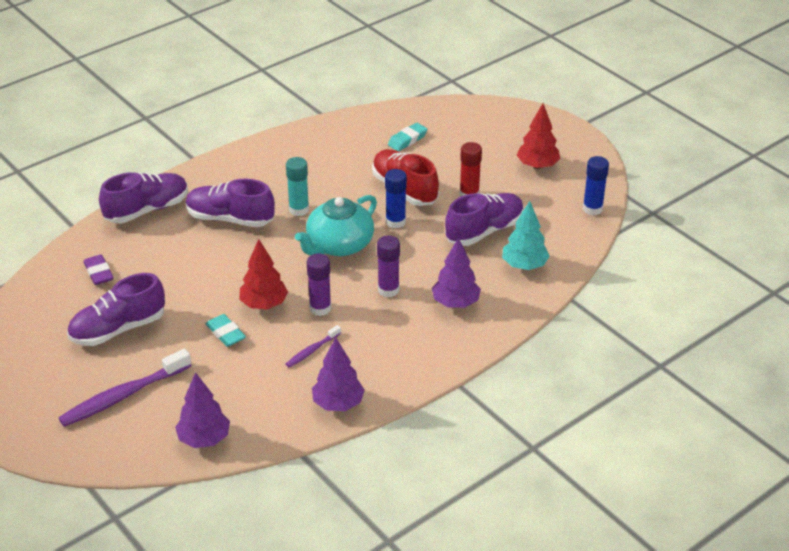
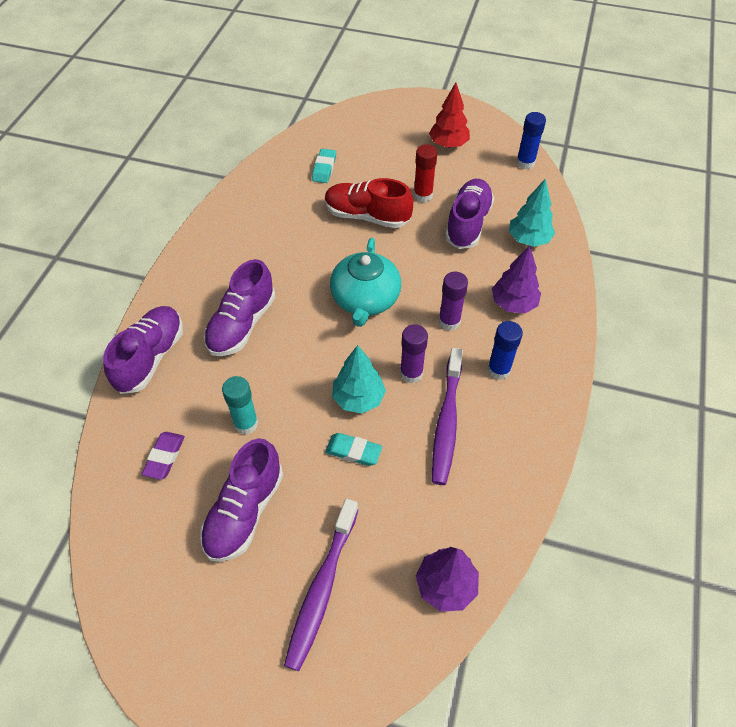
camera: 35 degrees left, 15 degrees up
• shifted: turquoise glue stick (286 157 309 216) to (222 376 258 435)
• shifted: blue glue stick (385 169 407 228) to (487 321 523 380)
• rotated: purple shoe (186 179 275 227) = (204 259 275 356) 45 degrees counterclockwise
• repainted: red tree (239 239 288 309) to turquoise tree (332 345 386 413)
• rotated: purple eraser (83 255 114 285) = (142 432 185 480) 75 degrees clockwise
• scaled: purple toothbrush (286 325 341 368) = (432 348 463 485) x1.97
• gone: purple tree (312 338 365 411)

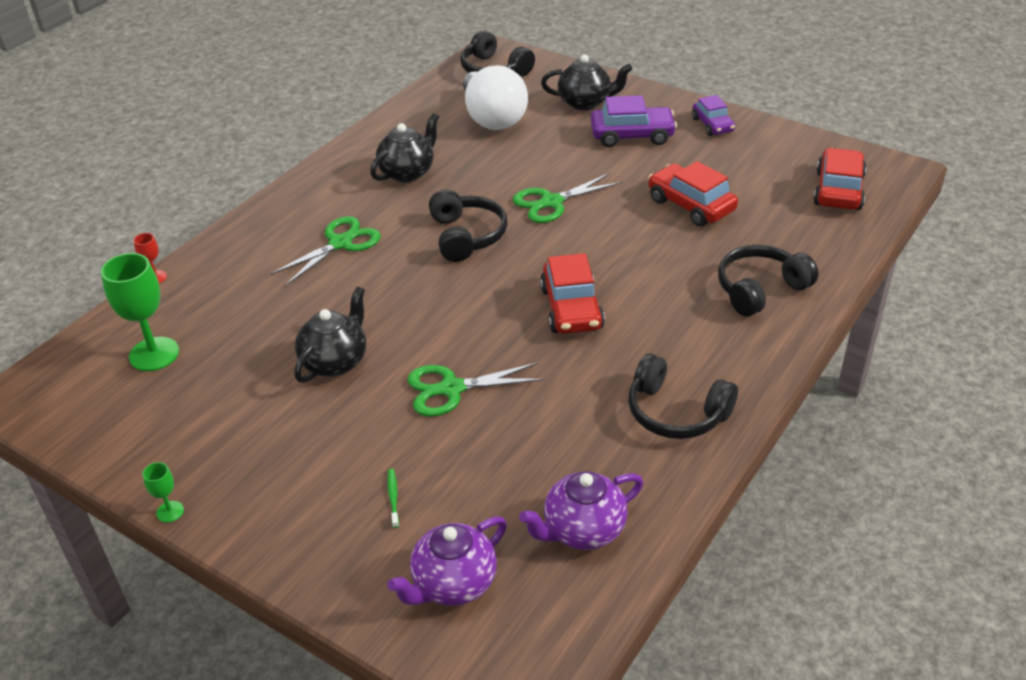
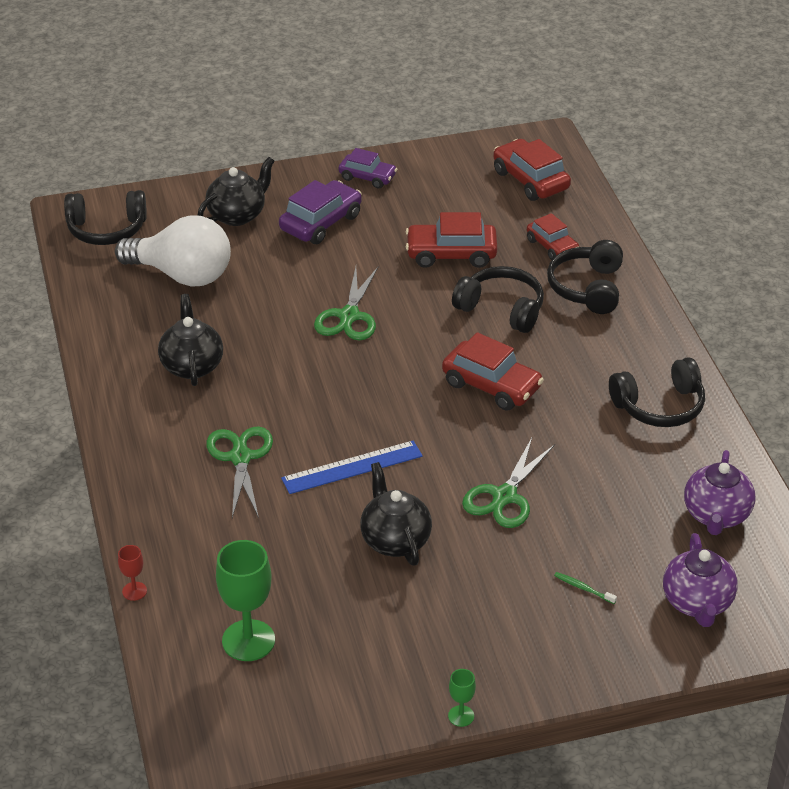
camera: 50 degrees left, 0 degrees up
• shifted: black headphones (429 189 508 262) to (452 266 544 333)
• new: red car (527 213 579 260)
• new: blue ruler (281 440 423 494)

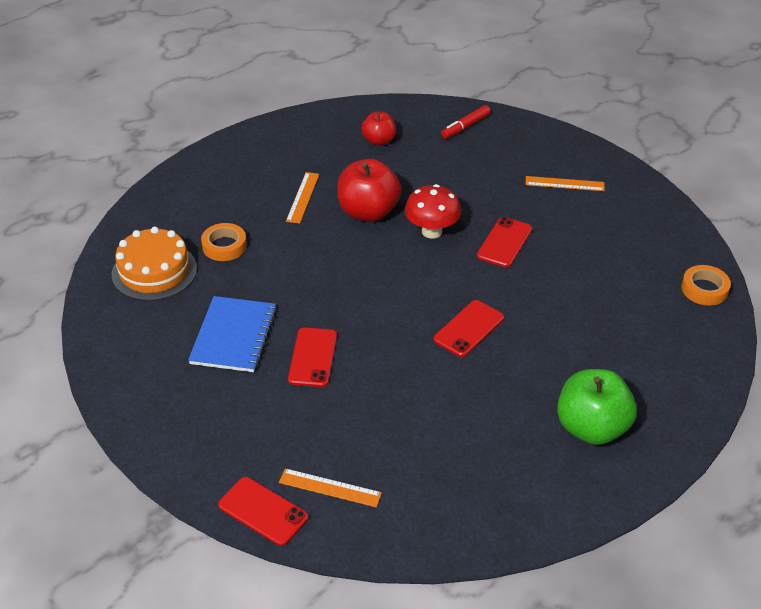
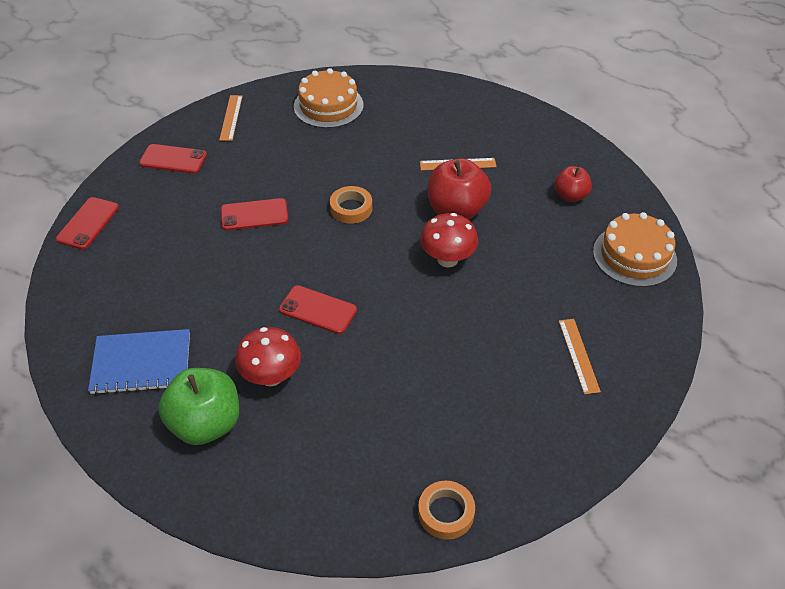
camera: 75 degrees right, 5 degrees up
• swapped: red marker (441 105 491 139) to orange cake (593 212 677 287)
• shifted: red phone (477 217 532 268) to (139 144 207 174)
• shifted: orange tape (201 223 247 261) to (330 186 372 224)
• shifted: blue notebook (188 296 277 372) to (88 329 190 395)
• shifted: orange ruler (279 468 382 507) to (219 95 243 141)
• new: red mushroom (235 327 301 386)

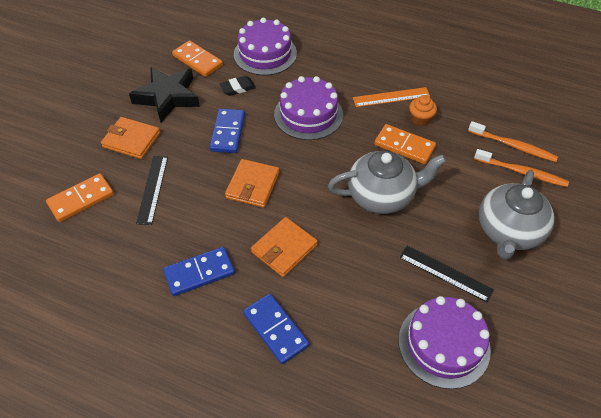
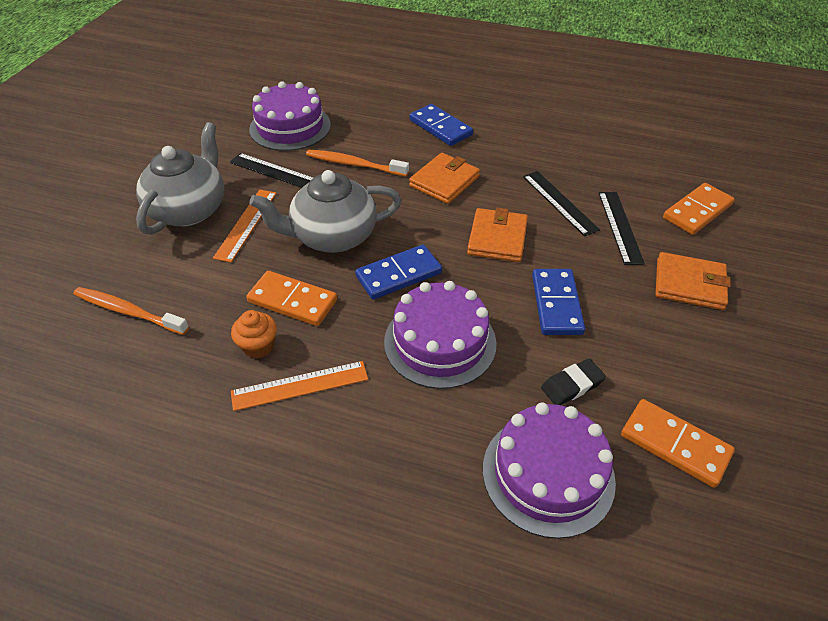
camera: 175 degrees right, 5 degrees down
• gone: black star (129 67 200 123)
• shifted: orange toothbrush (474 149 569 187) to (306 149 409 176)
• shifted: blue domino (163 247 235 296) to (355 245 442 300)
• new: black ruler (523 171 600 236)
• new: orange ruler (213 190 276 263)

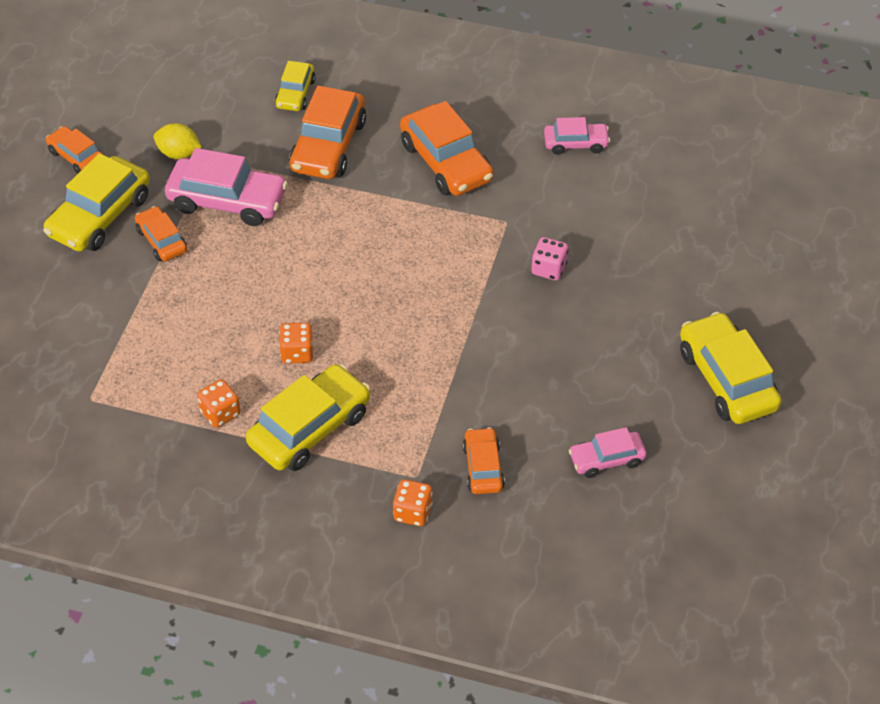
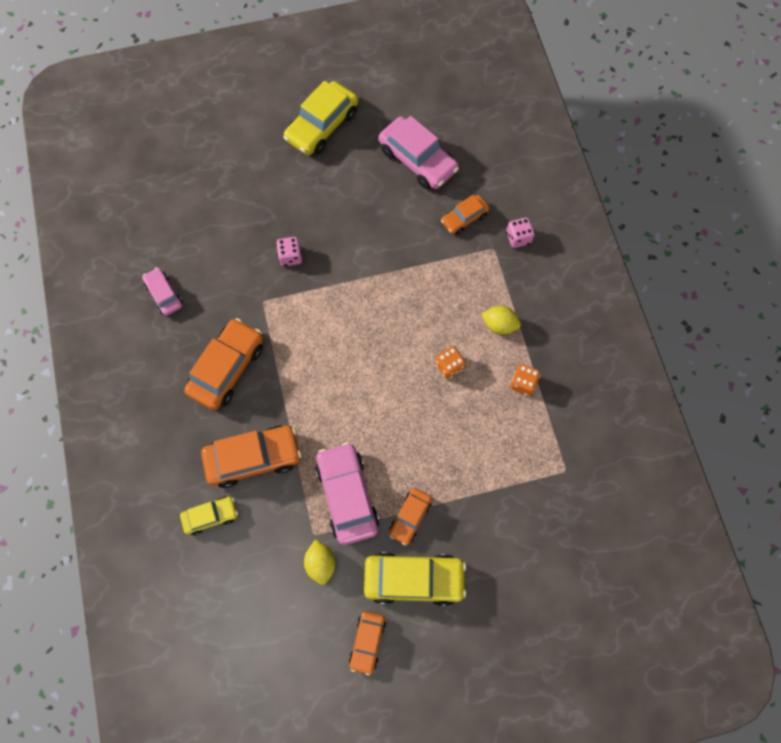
camera: 120 degrees left, 20 degrees up
• swapped: yellow car (246 364 370 471) to yellow lemon (481 306 521 335)
• scaled: pink car (569 427 647 478) = (379 116 459 189) x1.76
• repainted: orange dice (393 479 433 526) to pink dice (506 217 535 248)

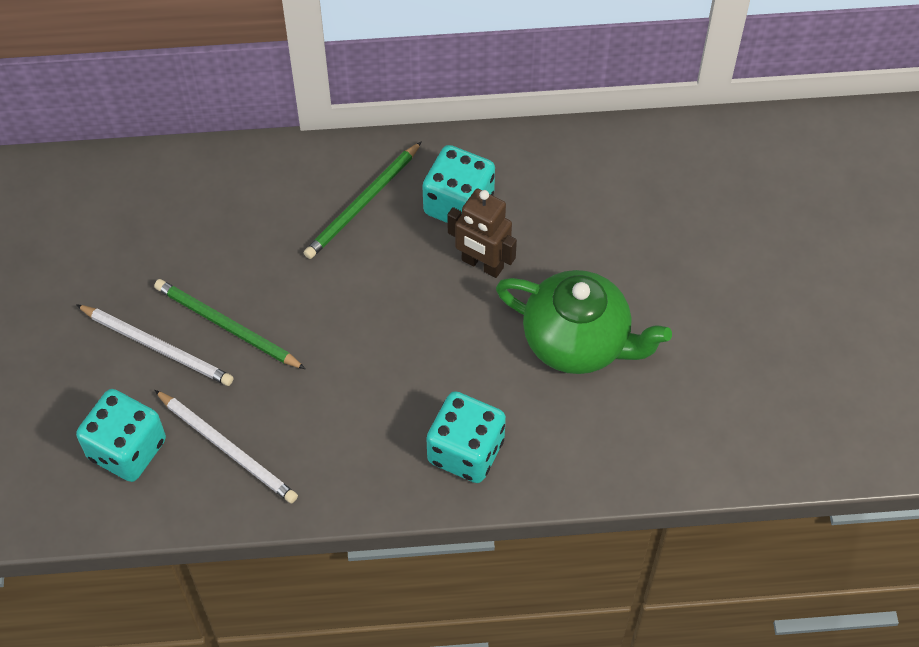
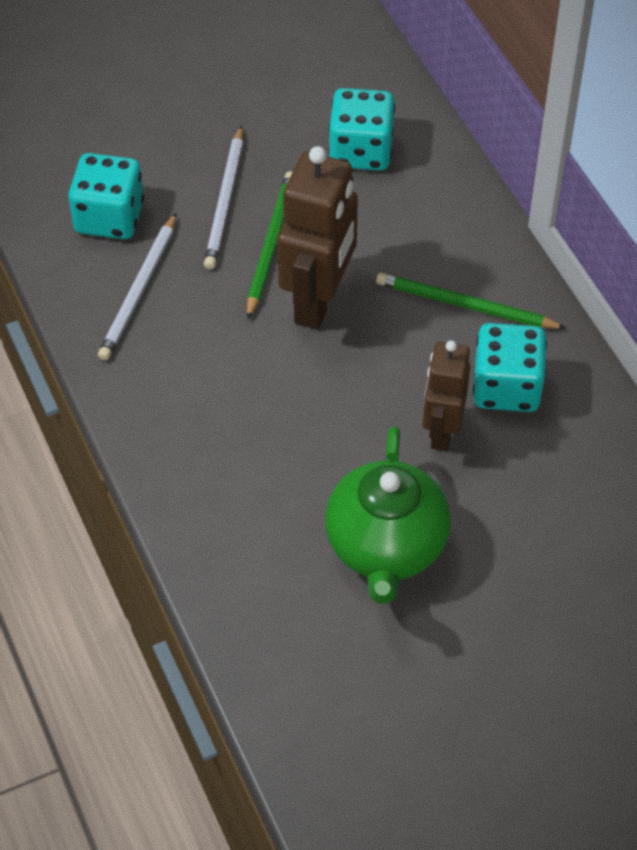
camera: 70 degrees right, 5 degrees down
• shifted: turquoise dice (426 391 506 483) to (329 88 395 171)
• new: brown robot (277 146 358 330)

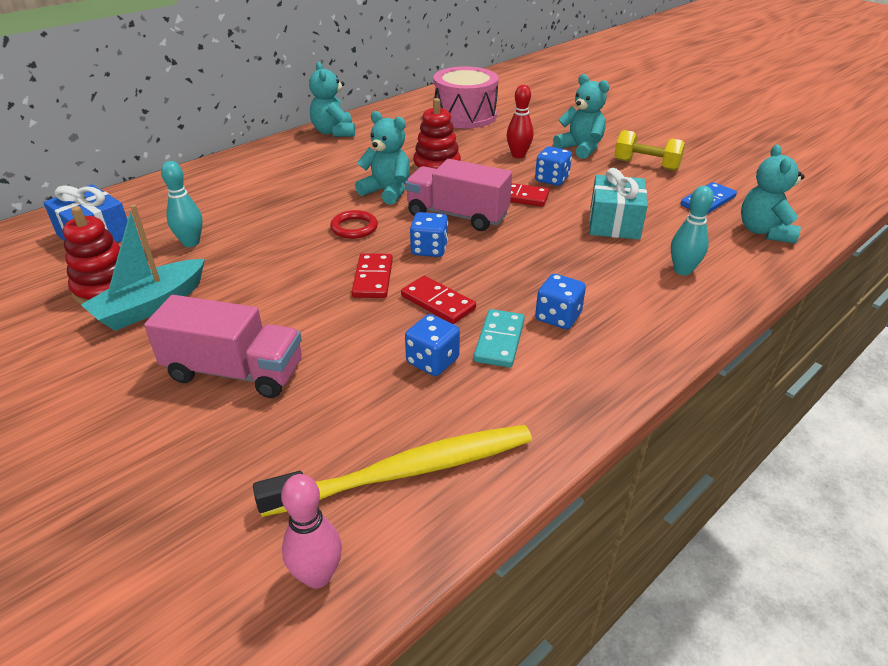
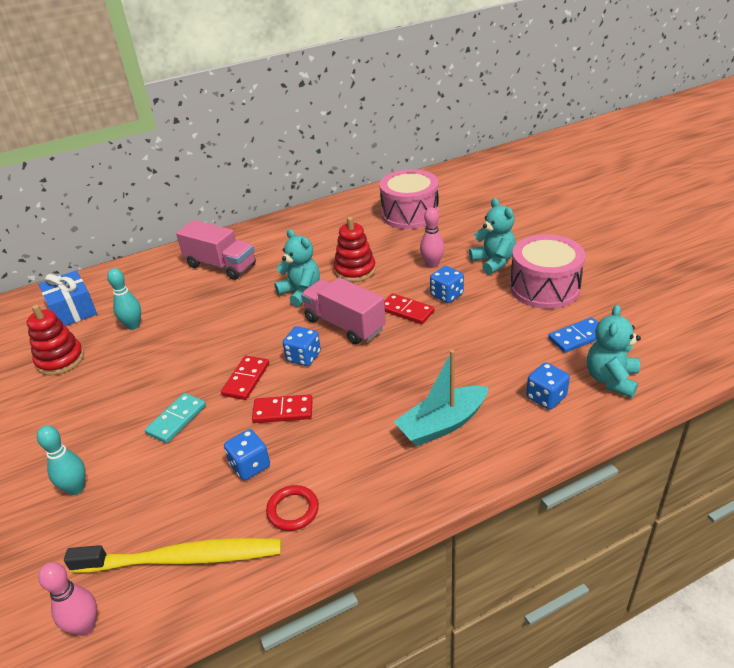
camera: 20 degrees right, 0 degrees up
• gone: turquoise teddy bear (309 62 355 137)
• repainted: red bowling pin (507 85 534 158) to pink bowling pin (420 207 444 268)
• swapped: yellow dumbbell (614 130 685 171) to pink drum (510 234 585 309)
• gone: turquoise gift (590 168 648 240)
• shifted: turquoise bowling pin (671 186 714 276) to (37 425 85 495)
• shifted: turquoise boat (81 205 205 331) to (394 350 488 446)
• shifted: red ring (330 210 378 239) to (266 485 319 531)
• shifted: blue dice (535 274 586 329) to (526 362 570 410)
• rotated: red domino (401 276 476 324) = (252 394 313 423) 60 degrees counterclockwise
• shifted: pink truck (144 295 302 398) to (176 220 256 280)
• shifted: turquoise domino (474 309 525 368) to (145 393 206 443)

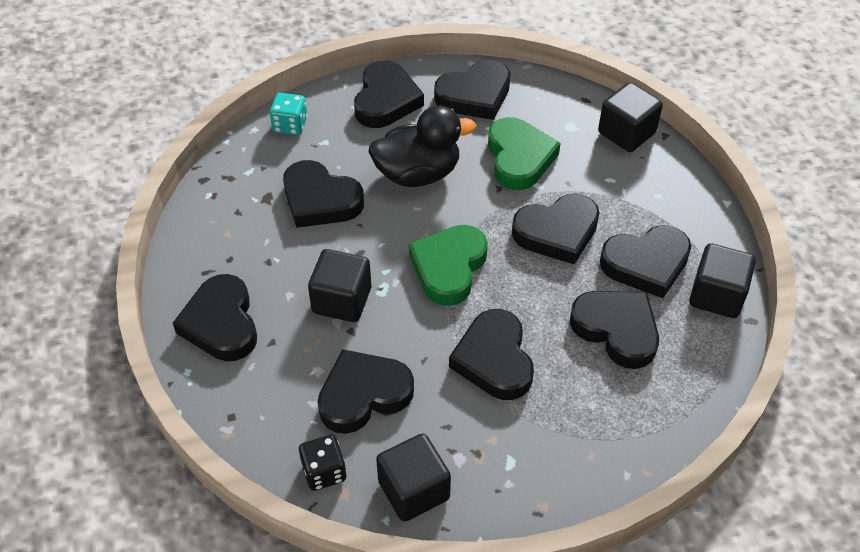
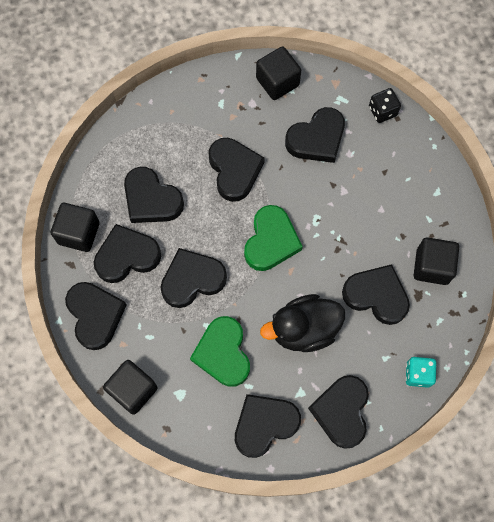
camera: 175 degrees right, 20 degrees up
• shifted: black cube (308 249 371 322) to (414 237 459 285)
• shifted: black heart (173 274 257 361) to (65 282 127 350)
• shifted: black dice (299 435 346 491) to (369 88 401 123)

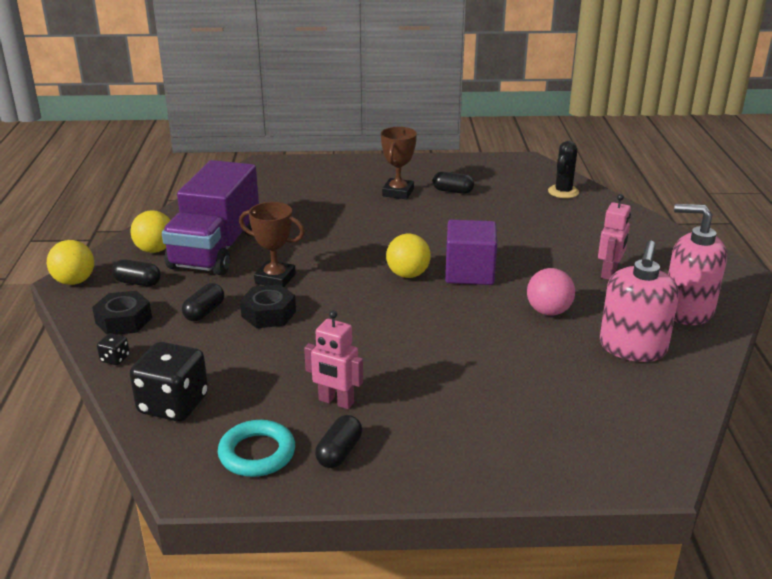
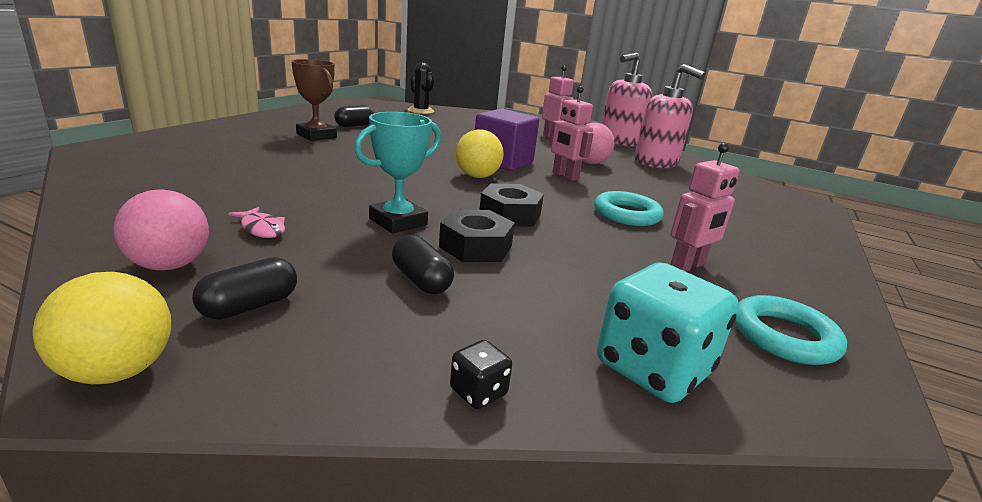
camera: 65 degrees left, 5 degrees down
• swapped: purple truck (162 160 259 275) to pink fish (228 207 285 238)
• repainted: brown trophy (239 202 305 287) to turquoise trophy (354 112 441 233)
• repainted: yellow ball (130 210 171 253) to pink ball (114 189 209 271)
• shifted: black nut (92 291 152 335) to (479 183 544 227)
• repainted: black dice (130 342 208 422) to turquoise dice (597 262 738 403)
• gone: black capsule (315 415 362 468)
• new: pink robot (549 86 594 181)
• new: turquoise ring (594 191 664 226)

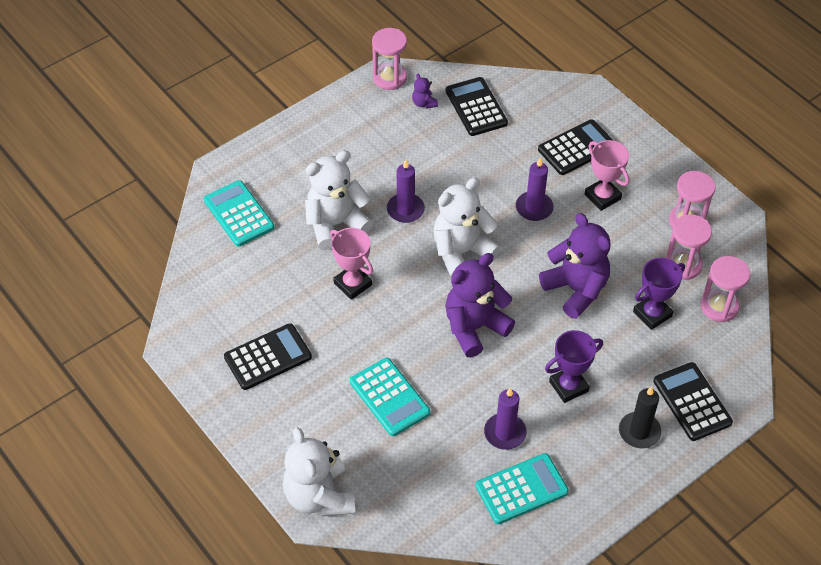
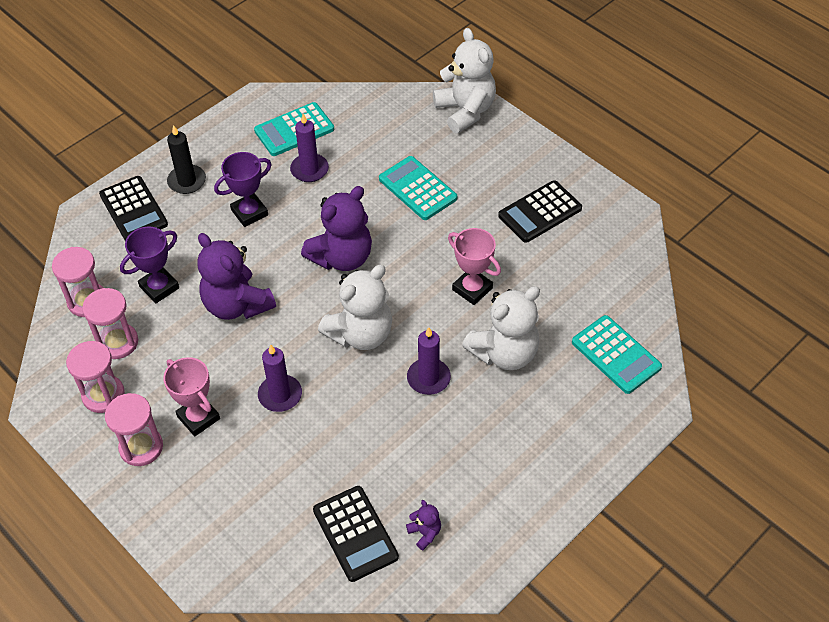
camera: 175 degrees right, 0 degrees up
• shifted: pink hourglass (372 28 407 90) to (105 393 163 466)
• gone: black calculator (538 119 614 175)

